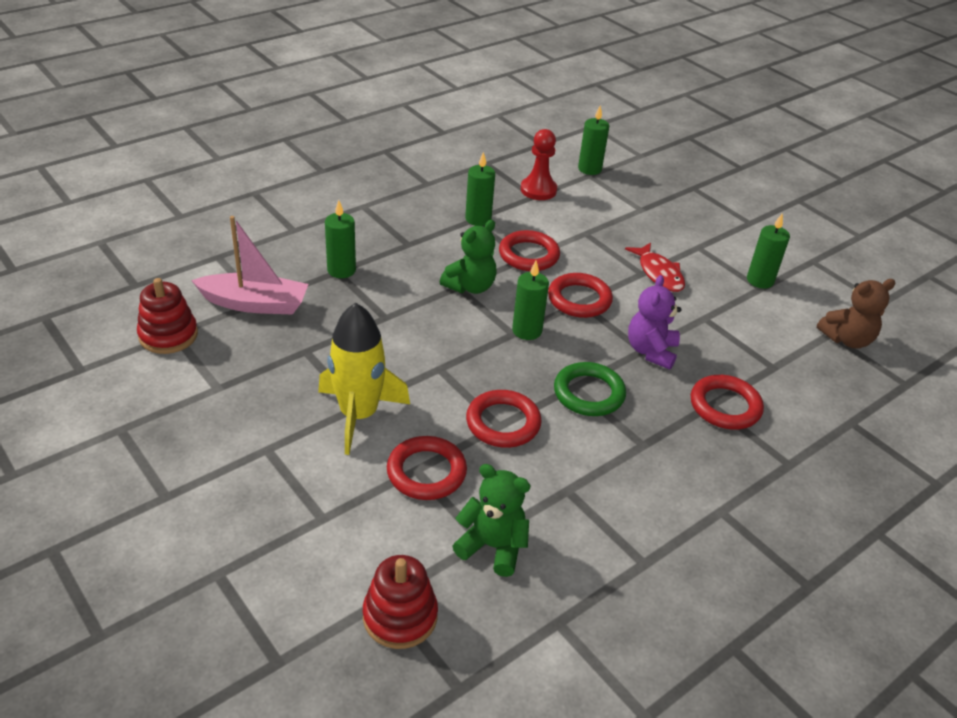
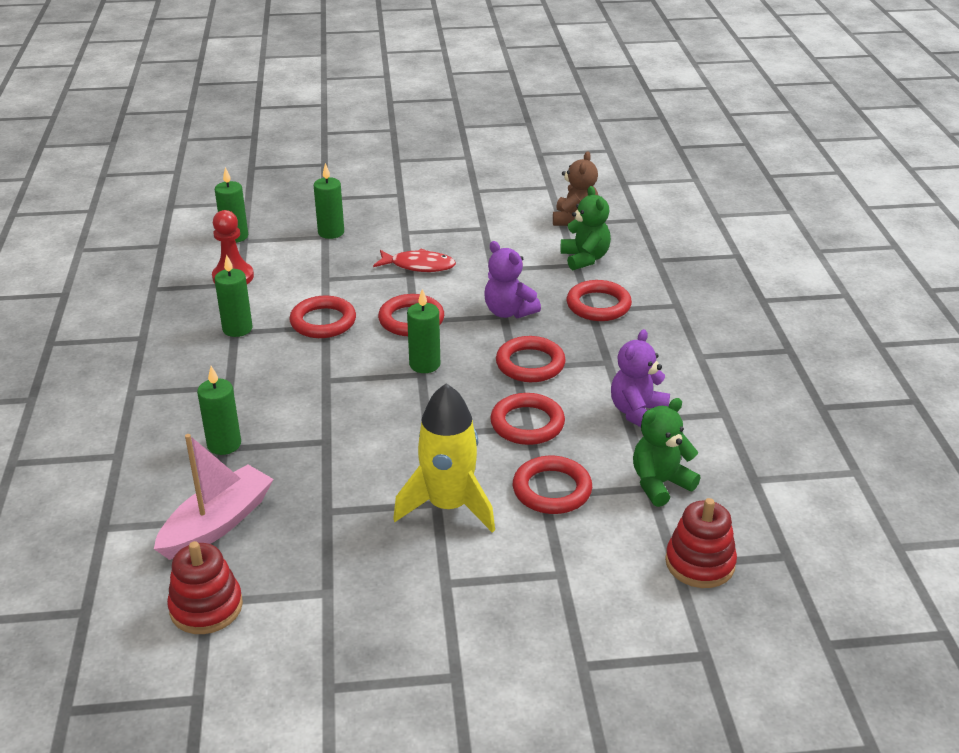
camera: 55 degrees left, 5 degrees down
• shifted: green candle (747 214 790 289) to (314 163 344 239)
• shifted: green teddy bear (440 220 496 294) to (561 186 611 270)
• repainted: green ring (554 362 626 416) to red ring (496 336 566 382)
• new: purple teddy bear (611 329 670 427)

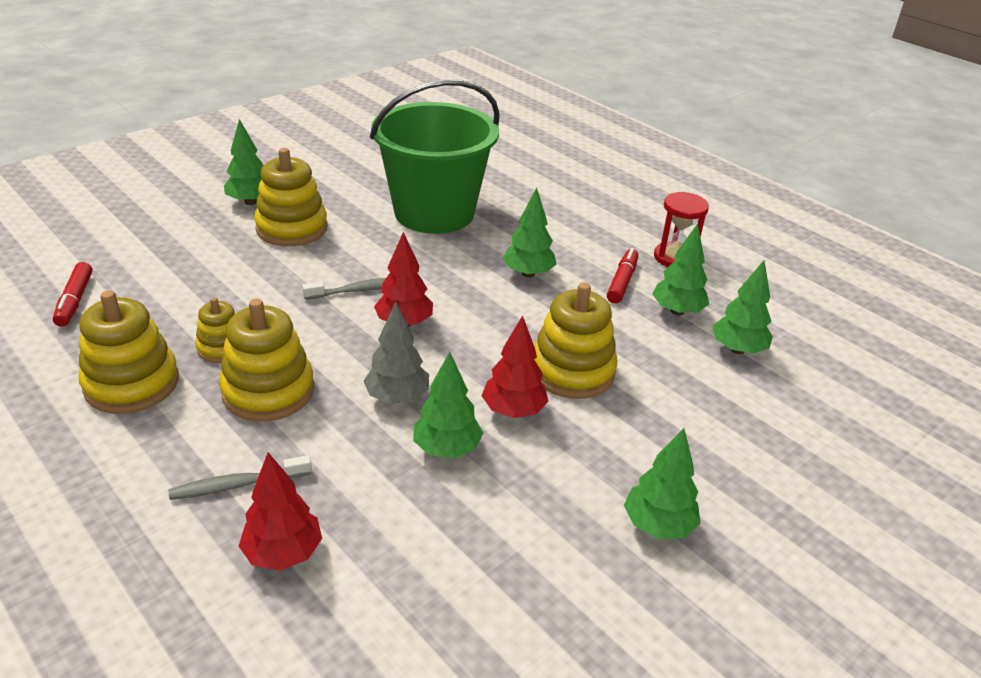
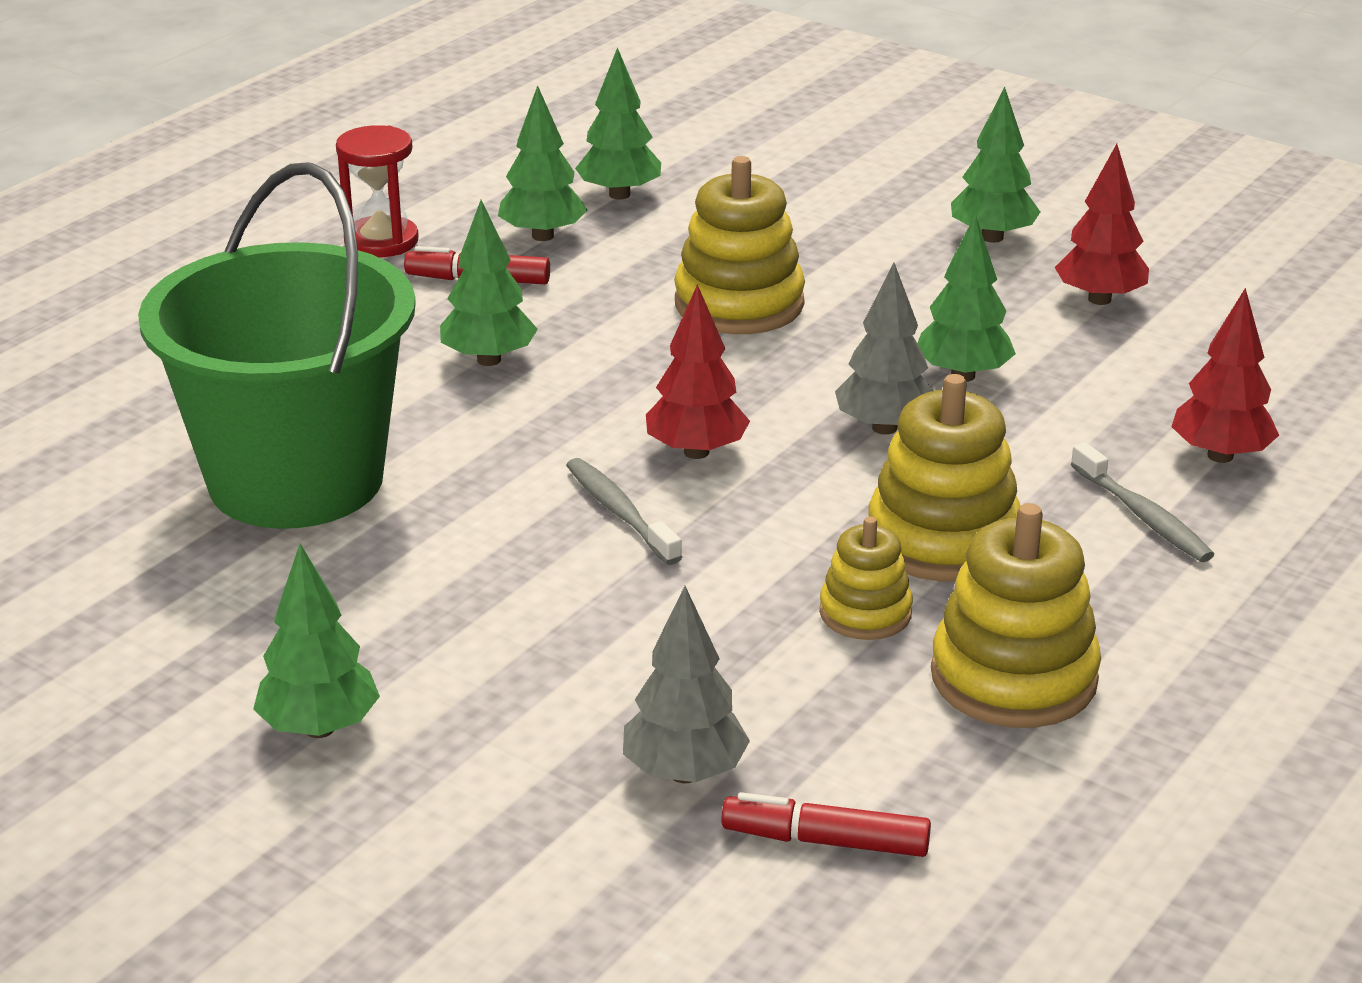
camera: 100 degrees left, 5 degrees down
• gone: yellow stacking toy (254 148 328 246)
• rotated: red marker (53 262 92 327) = (721 792 931 857) 150 degrees counterclockwise
• shifted: red tree (482 315 549 418) to (1055 144 1149 305)
• new: grey tree (623 586 750 783)

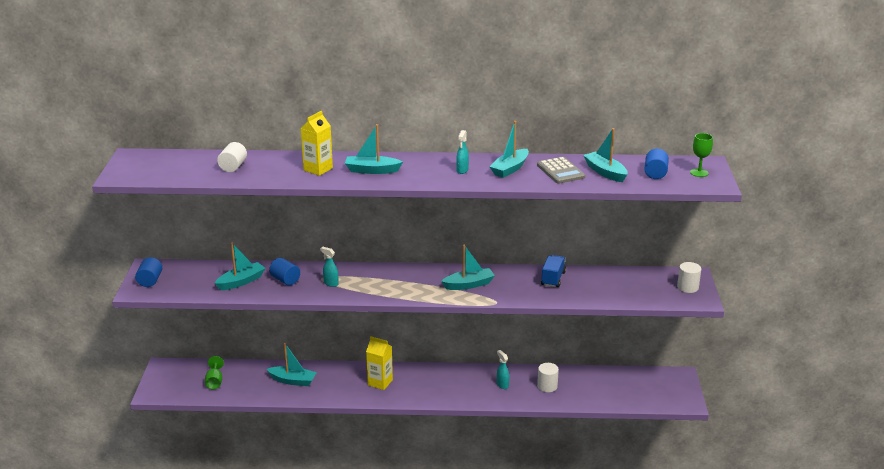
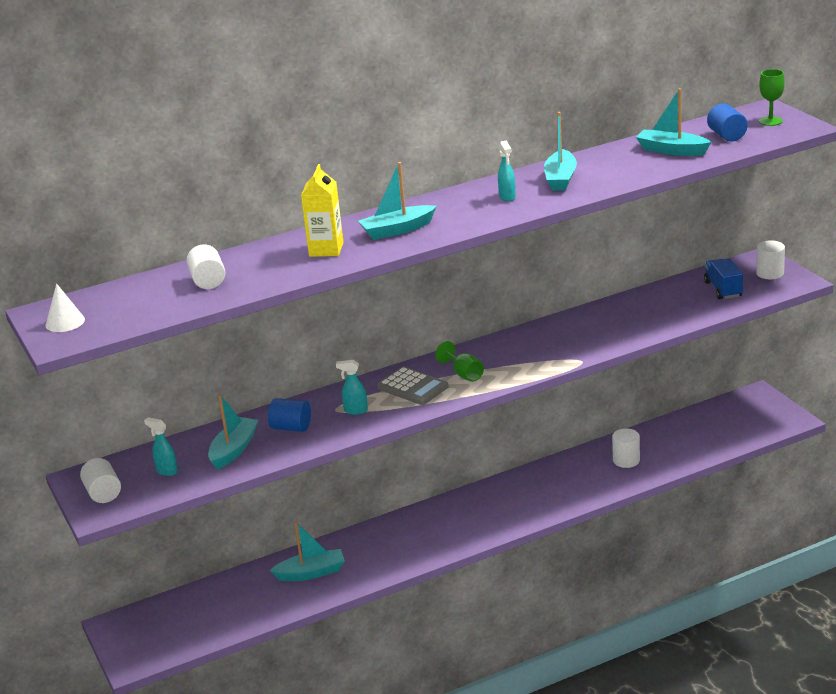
camera: 25 degrees left, 0 degrees up
• shifted: grey calculator (537 157 585 184) to (377 367 449 405)
• gone: turquoise boat (441 244 495 290)
• shifted: blue truck (541 255 566 287) to (704 259 743 299)
• repainted: blue cylinder (135 257 162 287) to white cylinder (80 458 121 503)
• gone: yellow carton (366 336 393 390)
• shifted: turquoise spray bottle (497 350 509 389) to (144 417 178 476)
• shifted: green goblet (205 356 224 389) to (435 341 484 382)
• new: white cone (46 283 85 332)

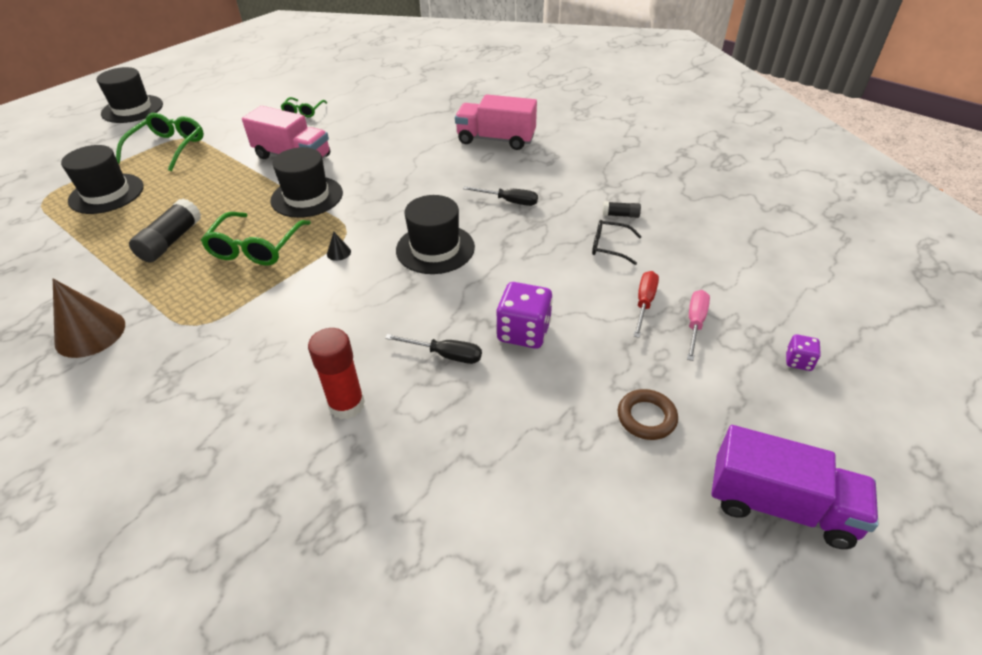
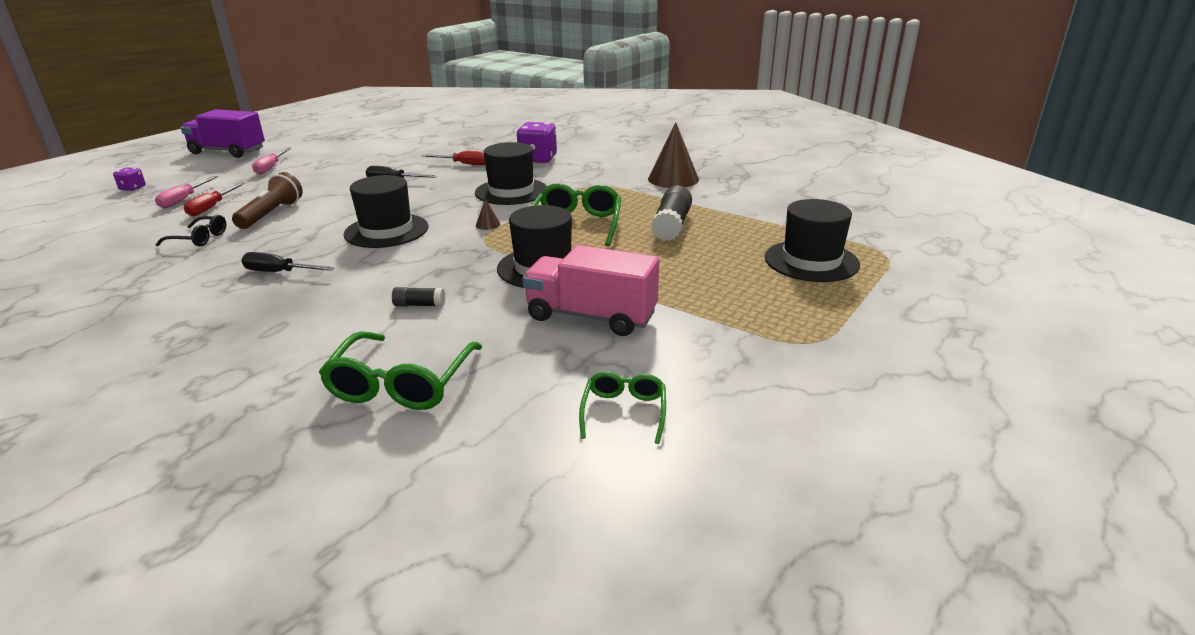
camera: 175 degrees right, 15 degrees down
• shifted: black hat (97 67 163 123) to (475 142 547 205)
• gone: pink truck (455 94 537 150)
• shifted: green glasses (116 113 204 171) to (319 331 482 410)
• shifted: black glue stick (603 201 641 218) to (392 287 445 307)
• repainted: black cone (327 231 351 261) to brown cone (476 199 500 230)
• shifted: purple dice (496 282 553 349) to (517 122 557 163)
• swapped: red glue stick (308 328 365 419) to red screwdriver (422 151 485 165)
• swapped: brown ring (618 389 678 440) to pink screwdriver (252 148 291 175)
• new: brown flashlight (232 172 303 229)

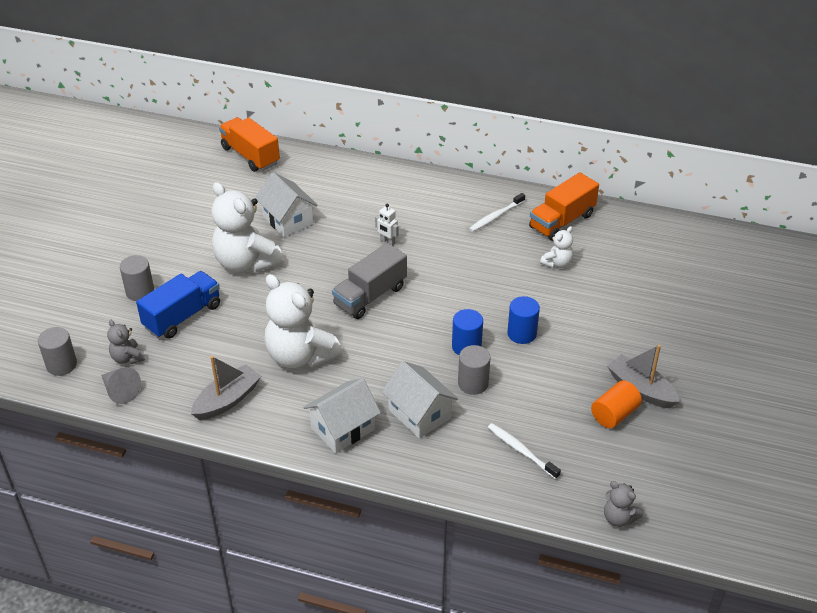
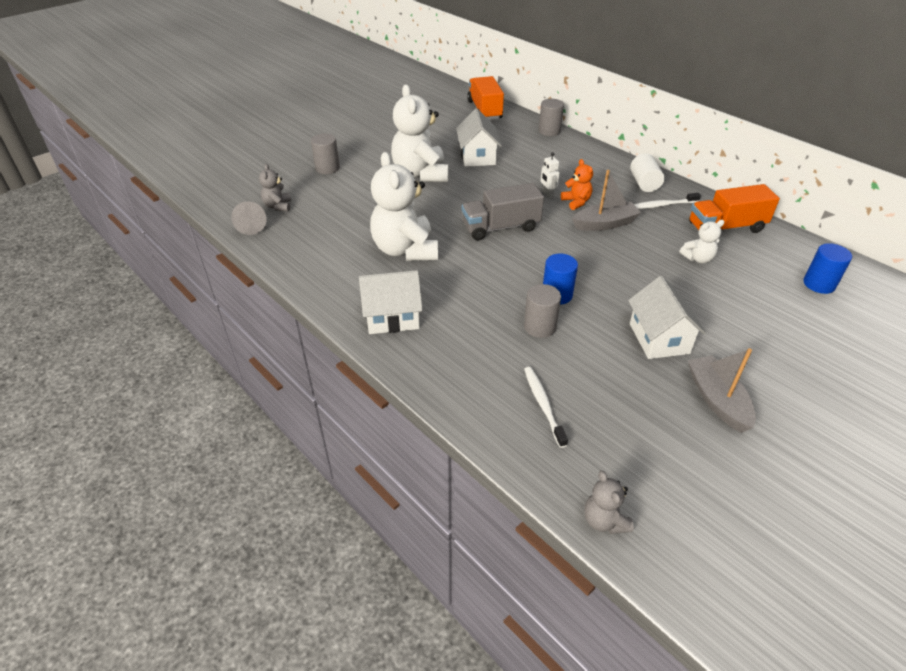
camera: 30 degrees right, 0 degrees up
• gone: blue truck (136 271 220 339)
• shifted: blue cylinder (507 296 540 344) to (803 243 852 294)
• shifted: grey cylinder (38 327 77 376) to (538 99 564 136)
• shifted: grey boat (191 356 261 420) to (572 170 641 231)
• shifted: white house (382 361 458 438) to (628 276 706 359)
• gone: orange cylinder (591 380 642 428)
• new: white cylinder (630 153 664 192)
• new: orange teddy bear (561 159 593 210)

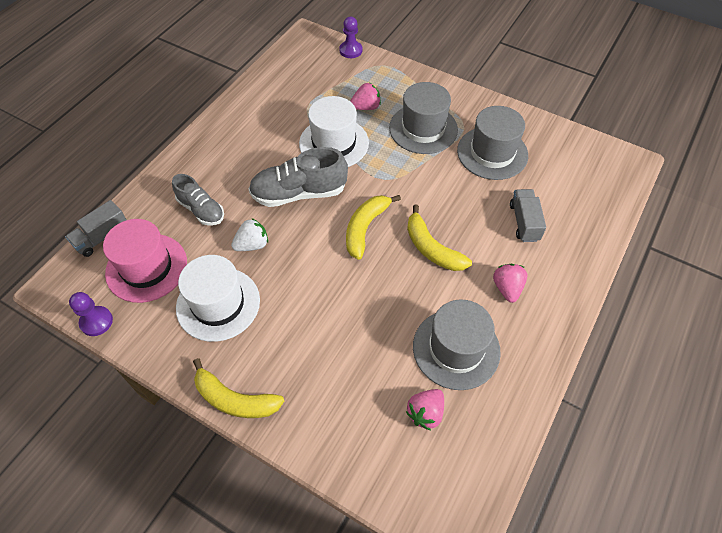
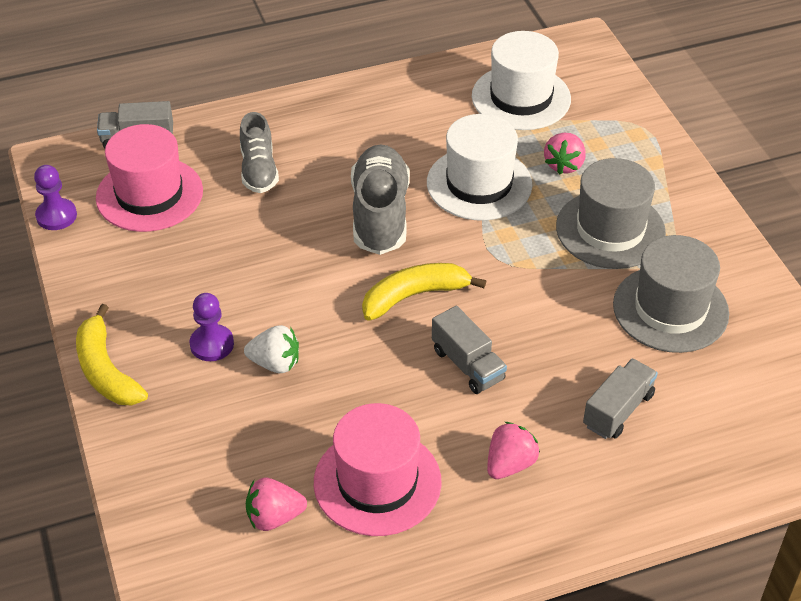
camera: 40 degrees right, 10 degrees down
• shifted: purple pawn (339 17 362 58) to (190 293 234 361)
• rotated: pink strawberry (350 82 381 110) = (544 133 586 174) 90 degrees clockwise
• rotated: grey shoe (248 147 348 207) = (351 144 410 255) 60 degrees clockwise
• swapped: yellow banana (407 205 472 271) to grey truck (432 306 507 394)
• shifted: white strawberry (231 218 268 251) to (244 325 299 373)
• shifted: white hat (176 255 260 342) to (472 31 571 130)
• repainted: grey hat (413 299 501 390) to pink hat (314 403 442 536)

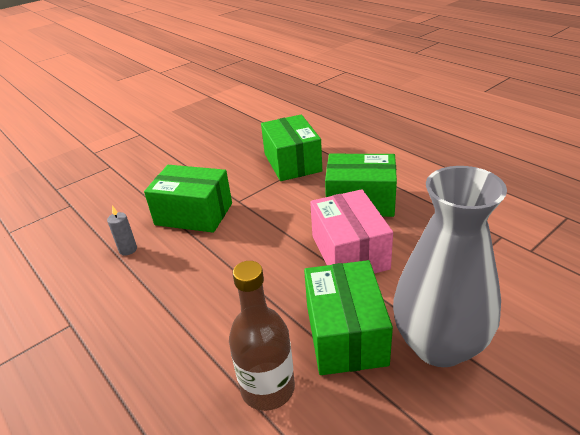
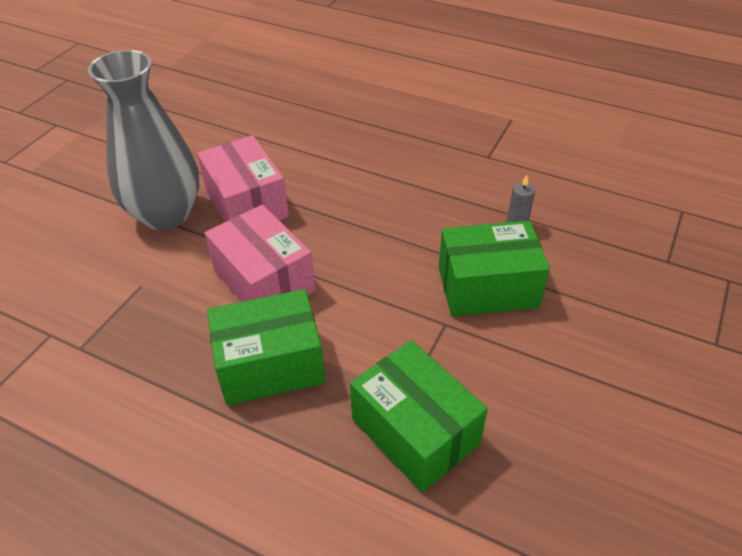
camera: 155 degrees right, 10 degrees up
• repainted: green box (304 260 393 375) to pink box (197 135 289 223)
• gone: brown bottle (229 261 295 411)

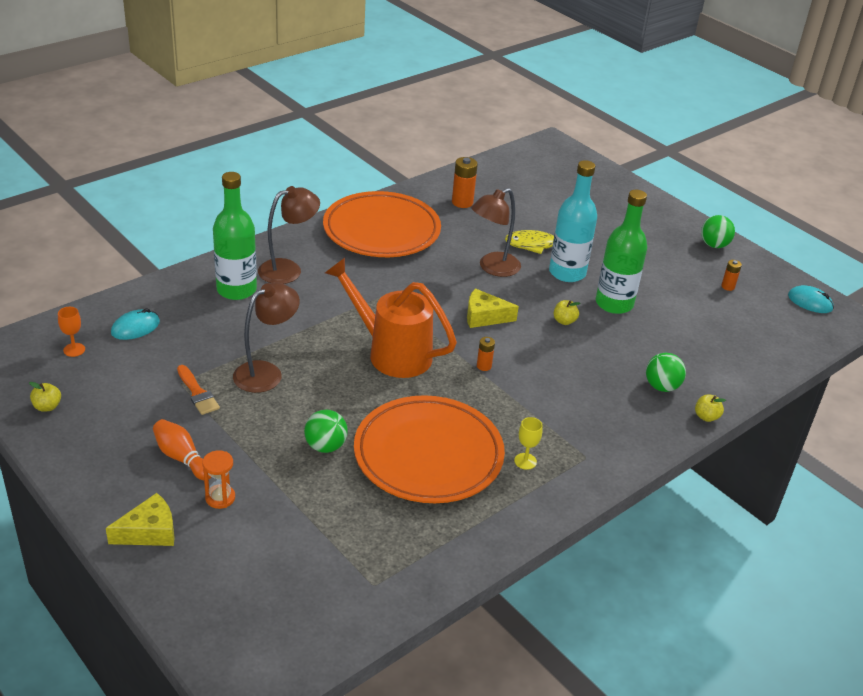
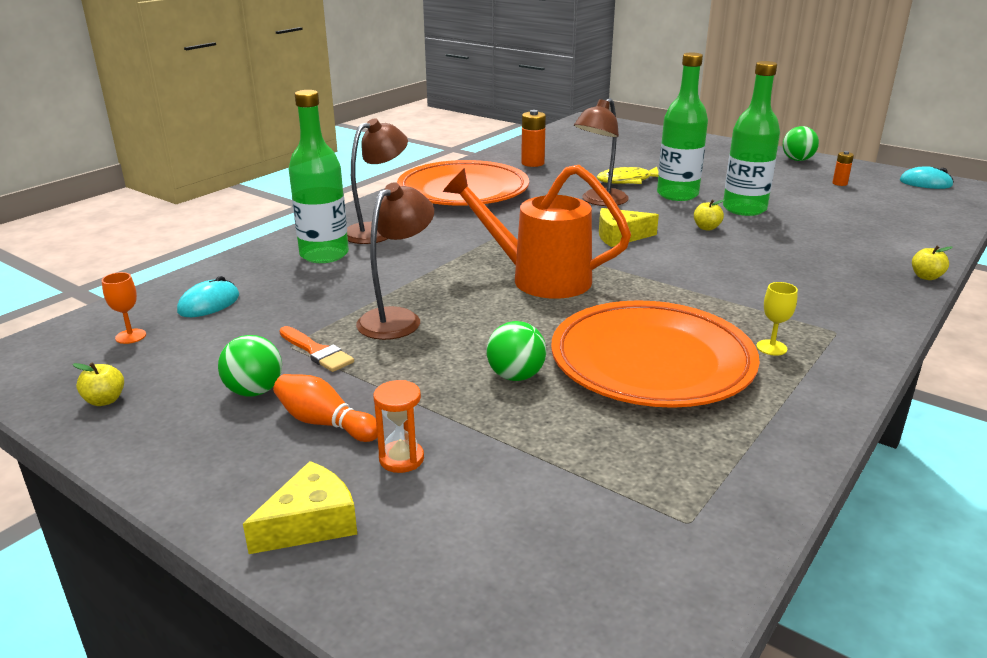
camera: 10 degrees left, 10 degrees down
• repainted: turquoise bottle (549 160 597 282) to green bottle (657 53 708 201)
• gone: orange battery (477 337 495 371)
• shifted: green ball (646 353 686 392) to (218 335 282 397)

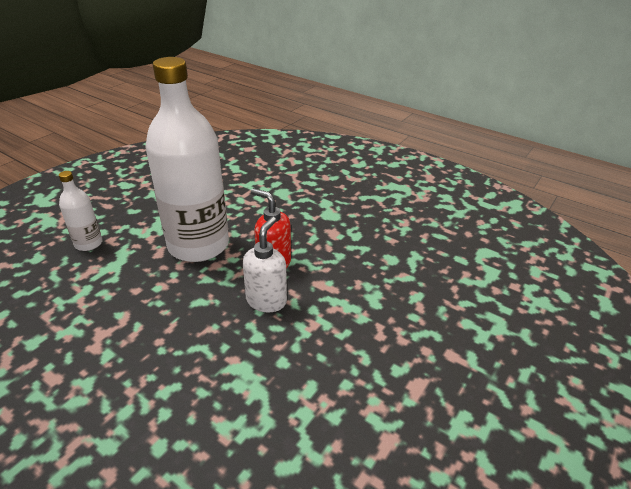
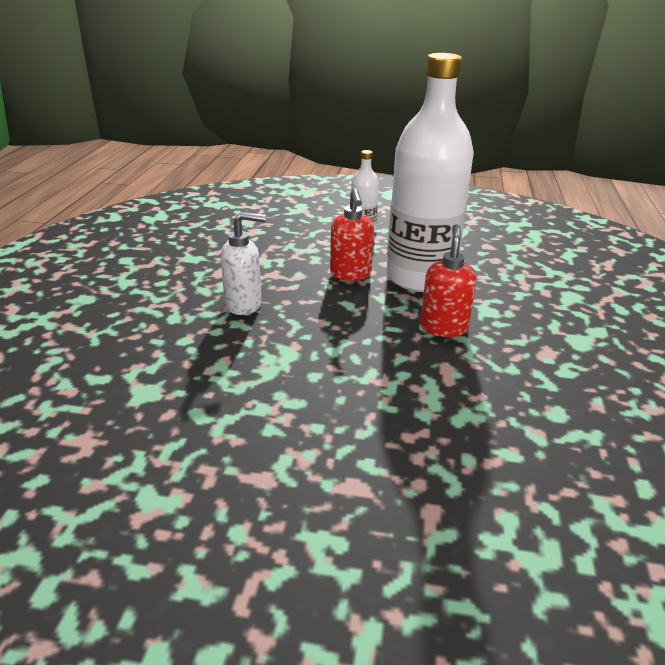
camera: 65 degrees right, 5 degrees down
• shifted: white soap dispenser (243 217 287 312) to (221 212 266 315)
• new: red soap dispenser (330 189 374 281)

